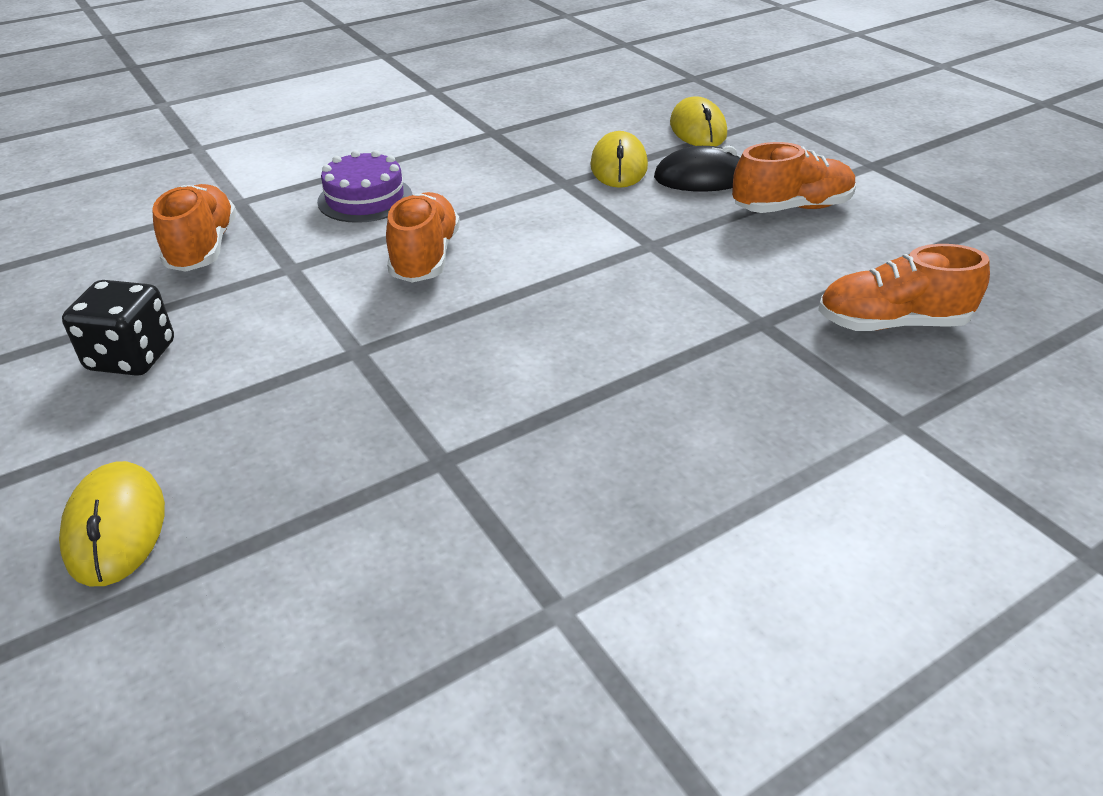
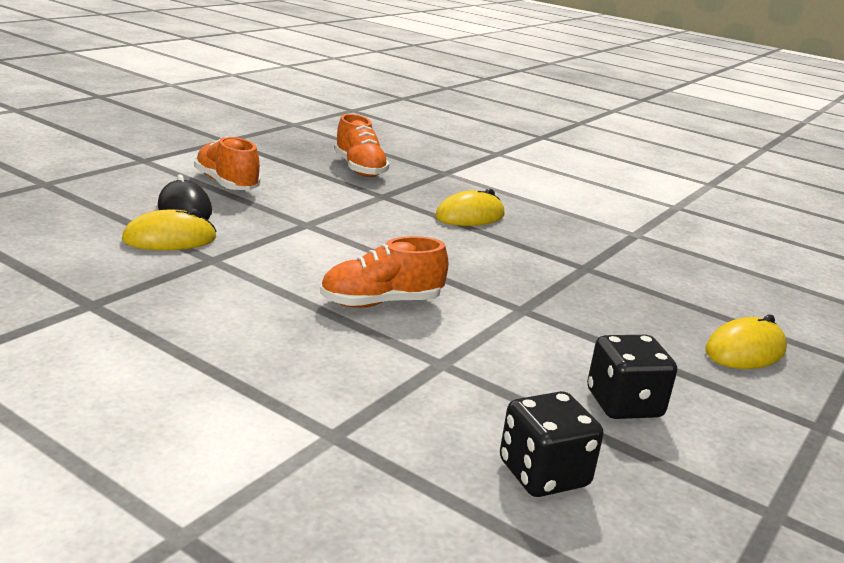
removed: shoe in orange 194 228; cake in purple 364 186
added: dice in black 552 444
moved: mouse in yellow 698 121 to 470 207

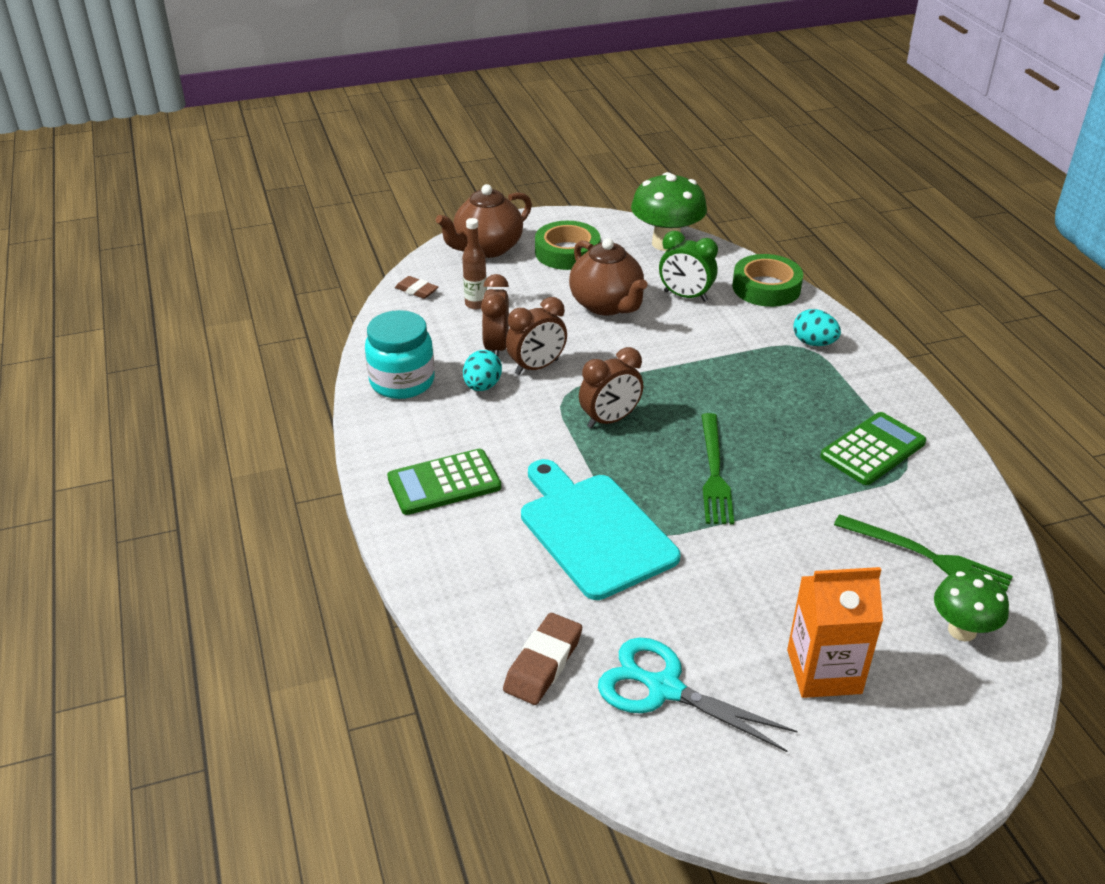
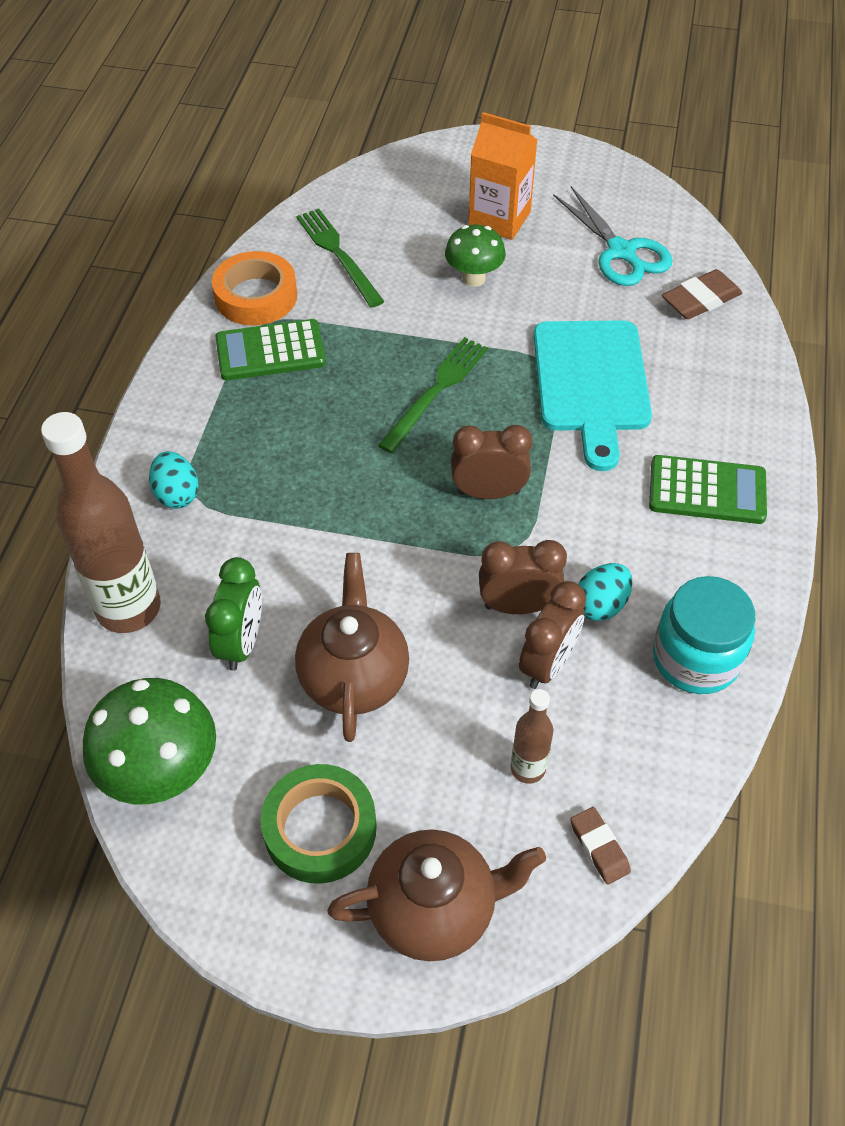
added: tape in orange 254 288
moved: mushroom in green 971 606 to 475 256
replaced: tape in green 767 280 to bottle in brown 101 522
turned: clock in green 688 266 = 233 614 45 degrees clockwise

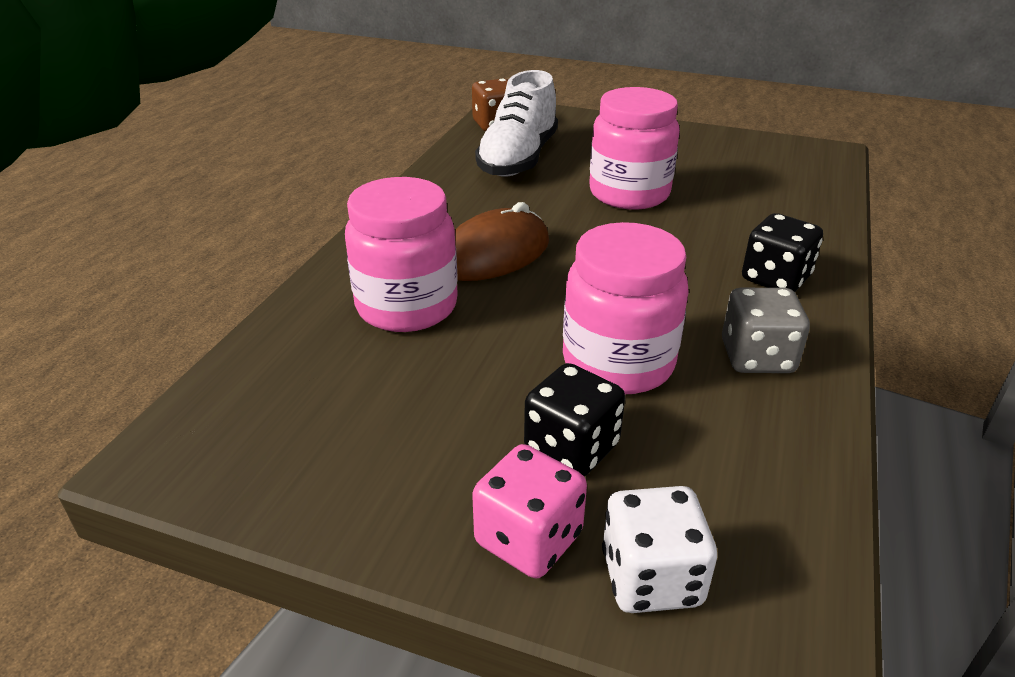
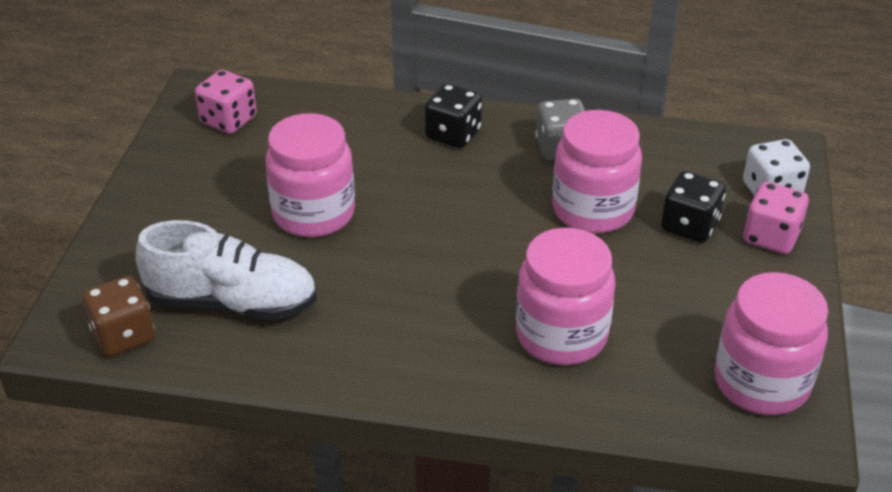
removed: mouse in brown 502 241
added: dice in pink 226 102; jar in pink 771 344

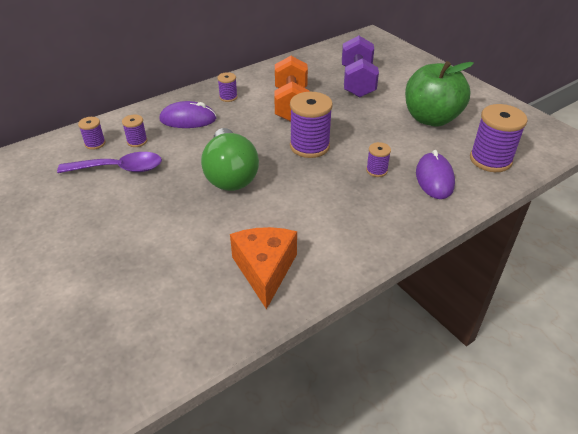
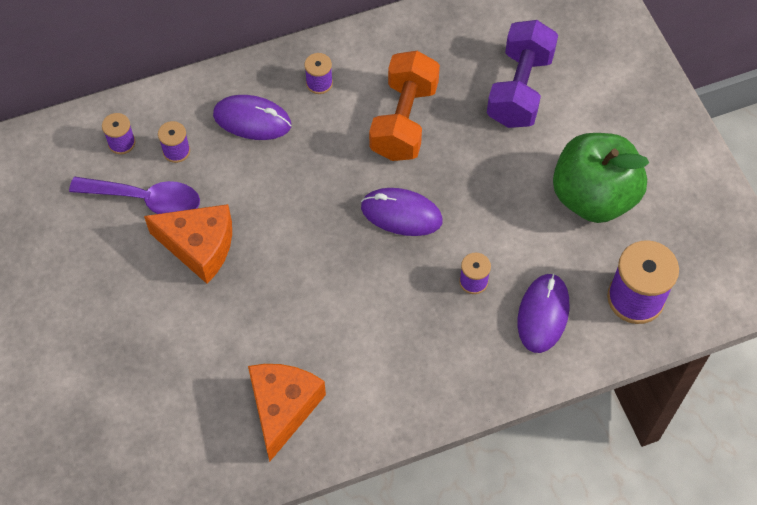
removed: light bulb in green 230 159
added: cheese in orange 188 244
replaced: spool in purple 311 125 to mouse in purple 402 212

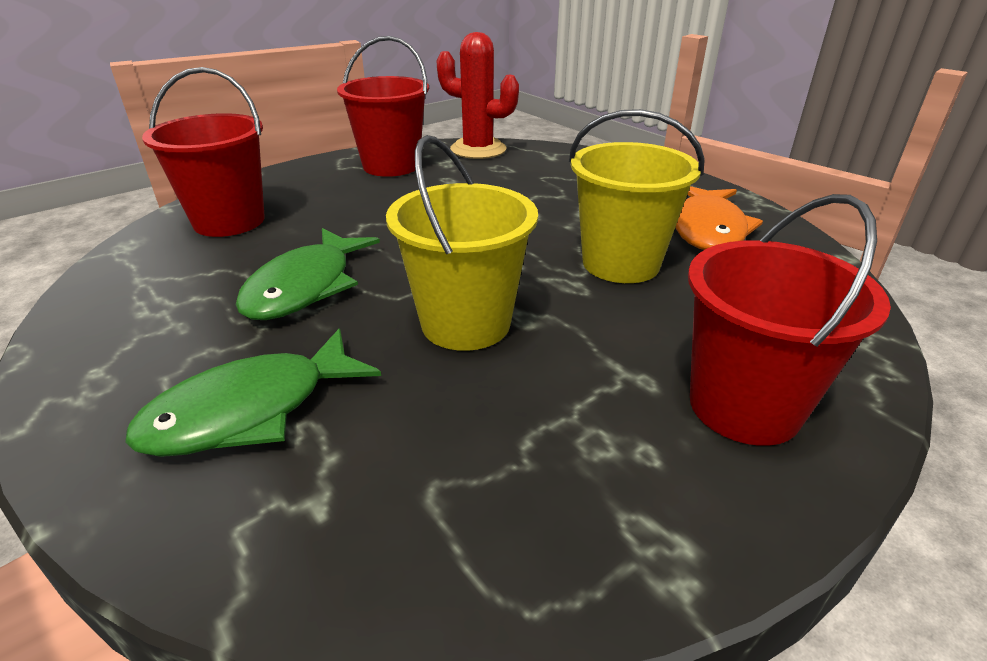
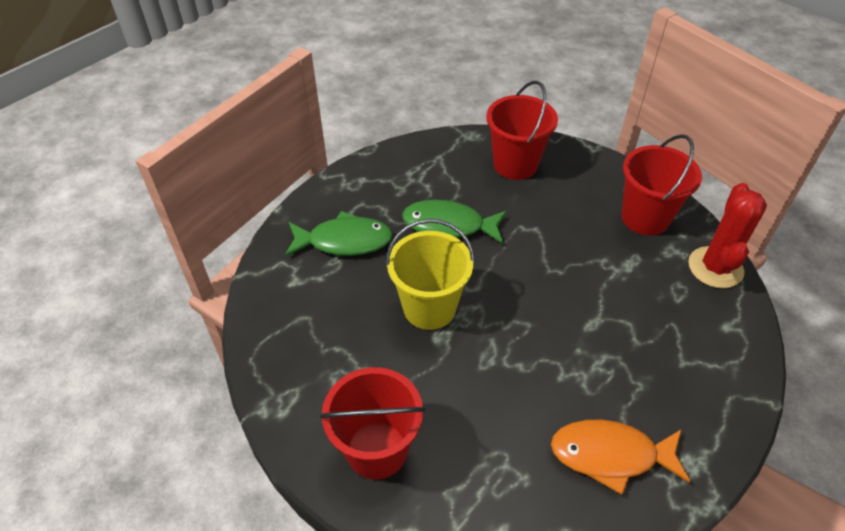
removed: bucket in yellow 637 196
turned: fish in green 253 393 = 339 234 135 degrees clockwise

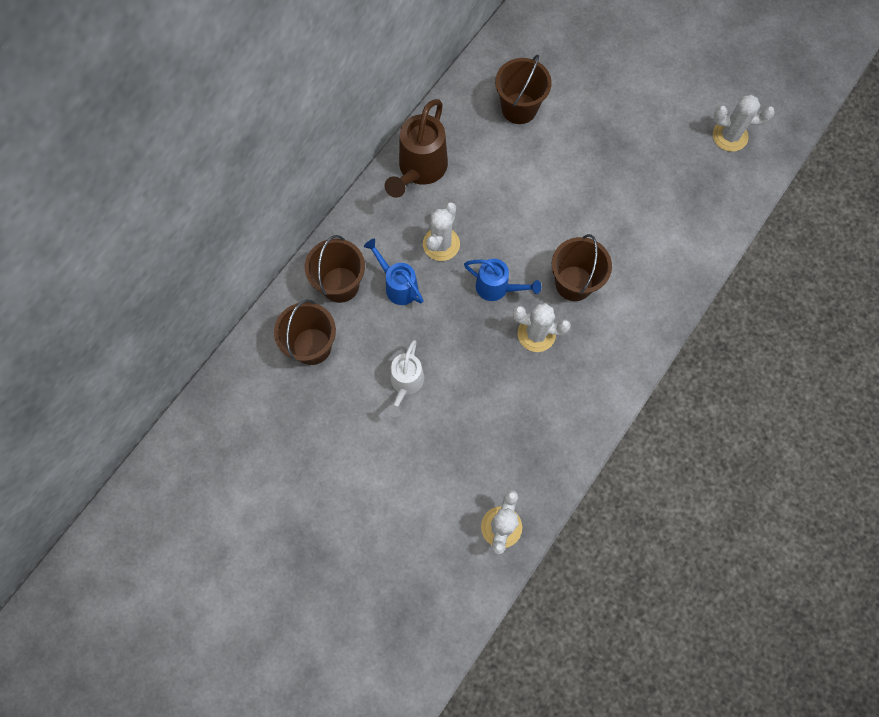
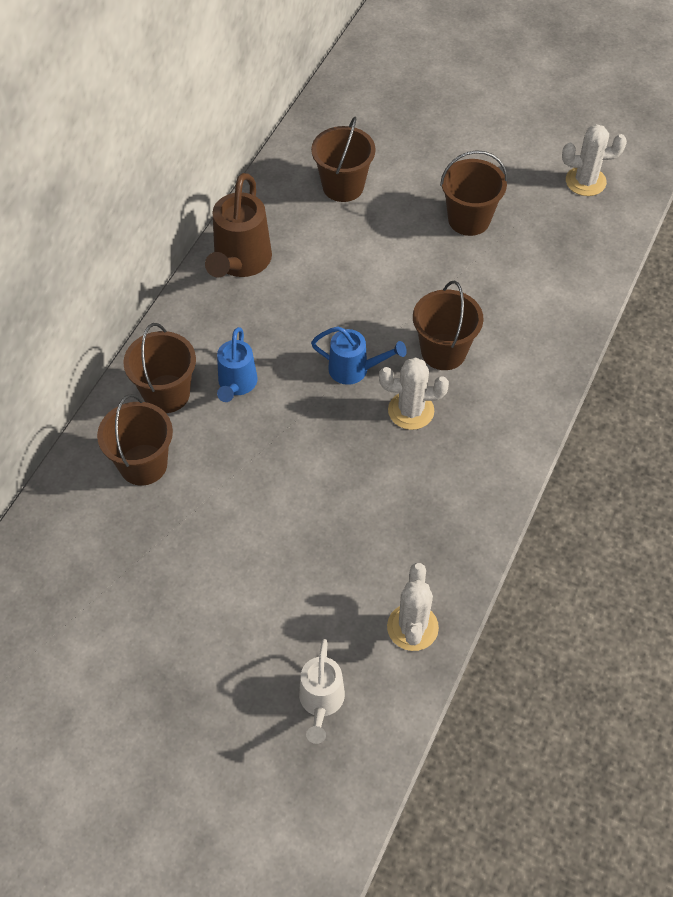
removed: cactus in white 441 231
added: bucket in brown 474 193
moved: watering can in white 405 378 to 322 691
turned: watering can in blue 394 272 = 237 364 120 degrees counterclockwise

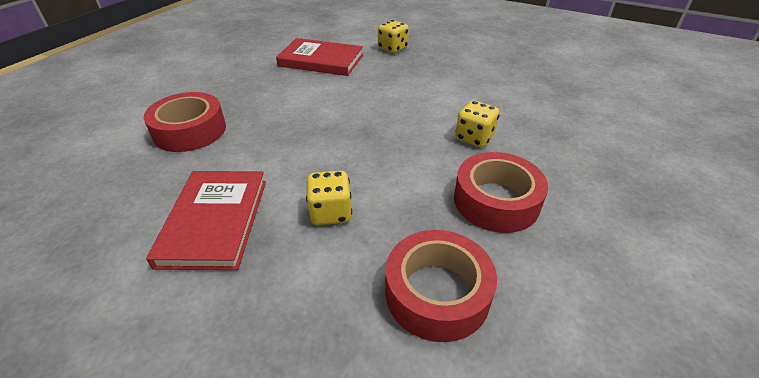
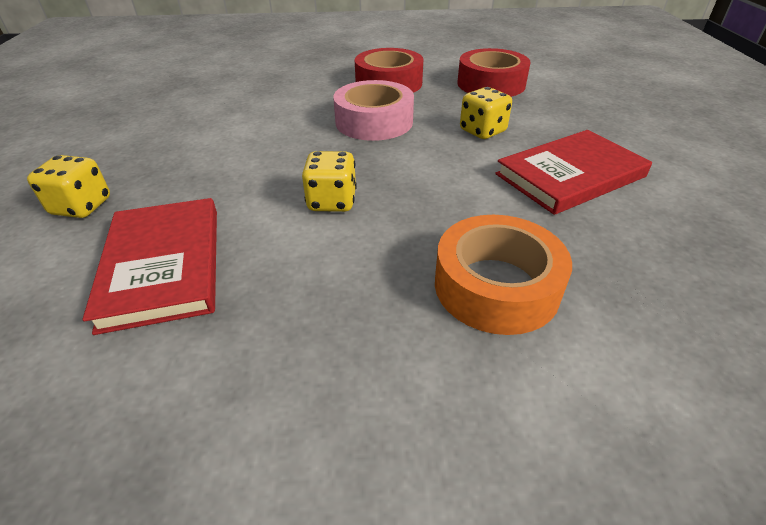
added: tape in pink 373 110
moved: dice in yellow 477 124 to 329 181
recoloured: tape in red 185 122 to tape in orange 503 275

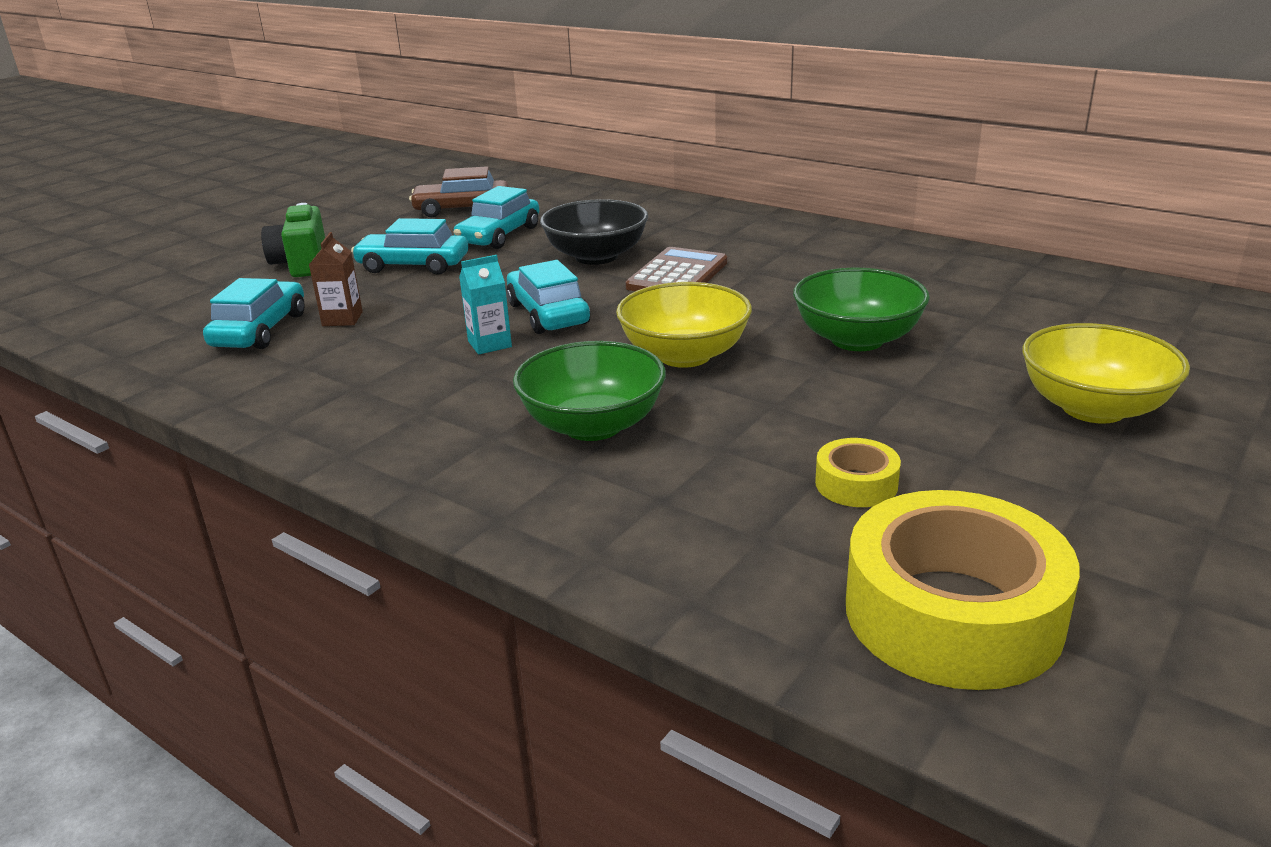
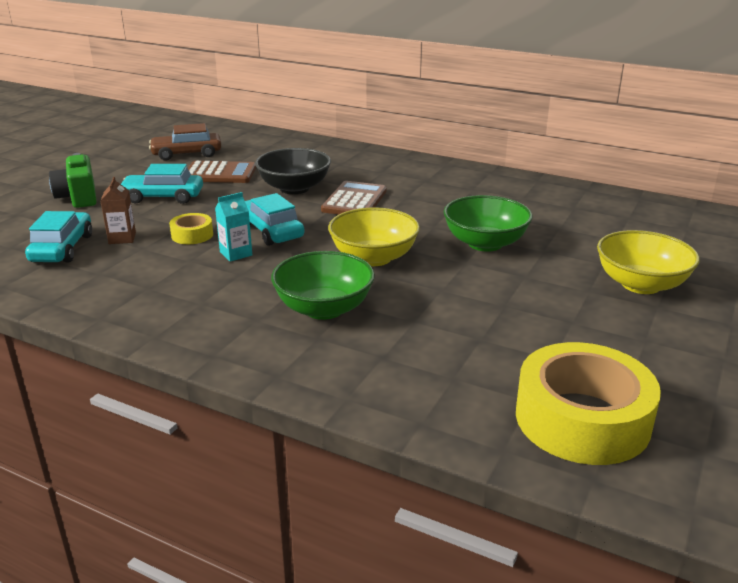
moved: tape in yellow 858 472 to 191 228
replaced: car in turquoise 496 217 to calculator in brown 222 172

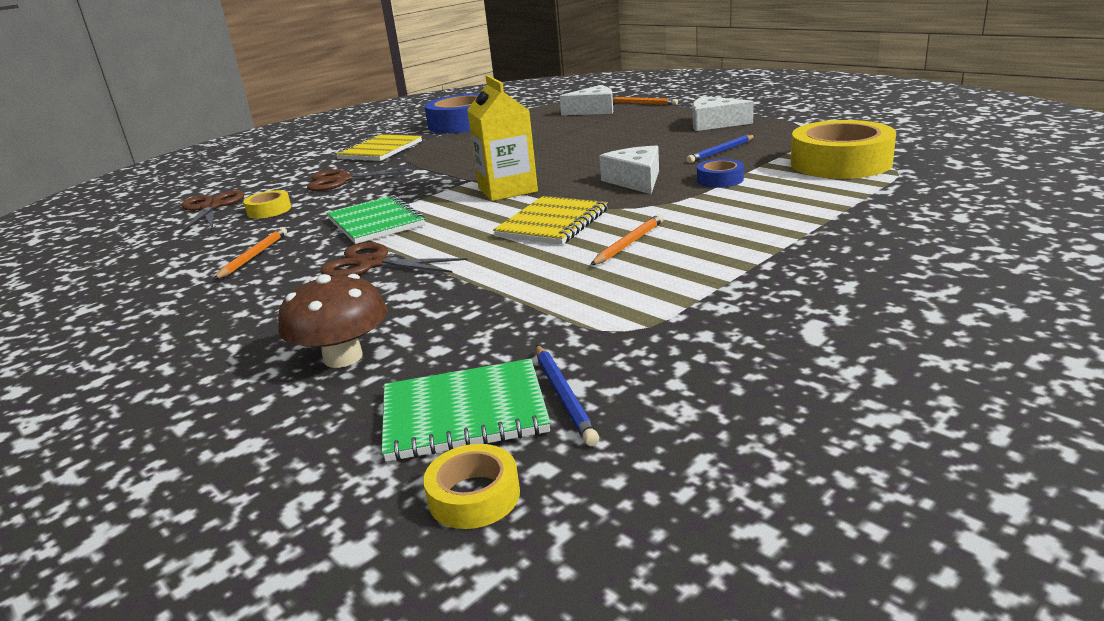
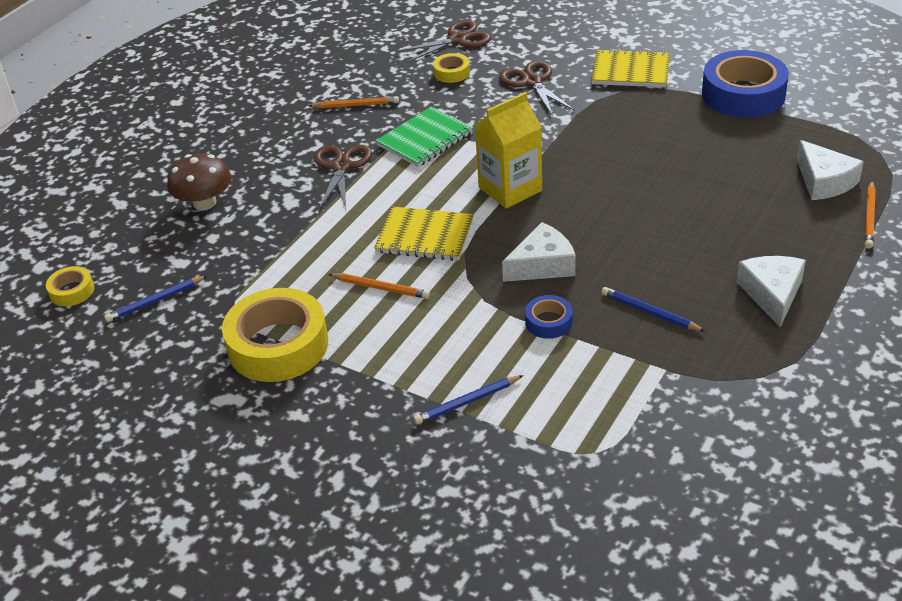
removed: notebook in green 466 410
added: pencil in blue 468 400
moved: tape in yellow 843 149 to 275 335

